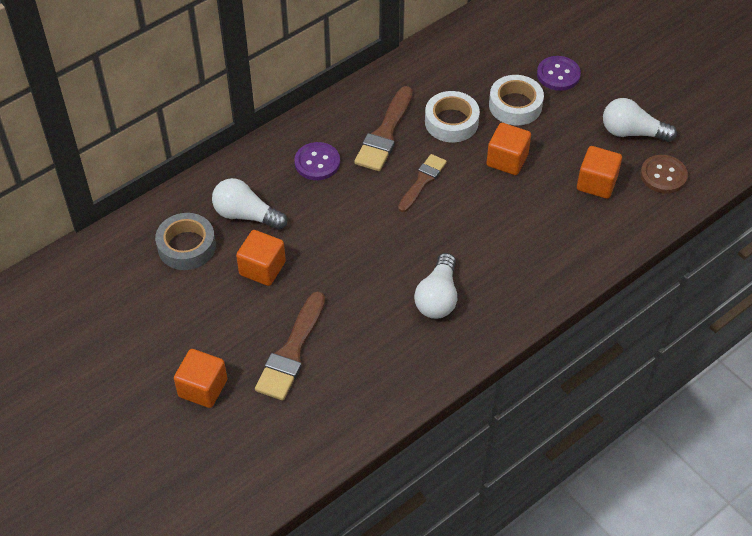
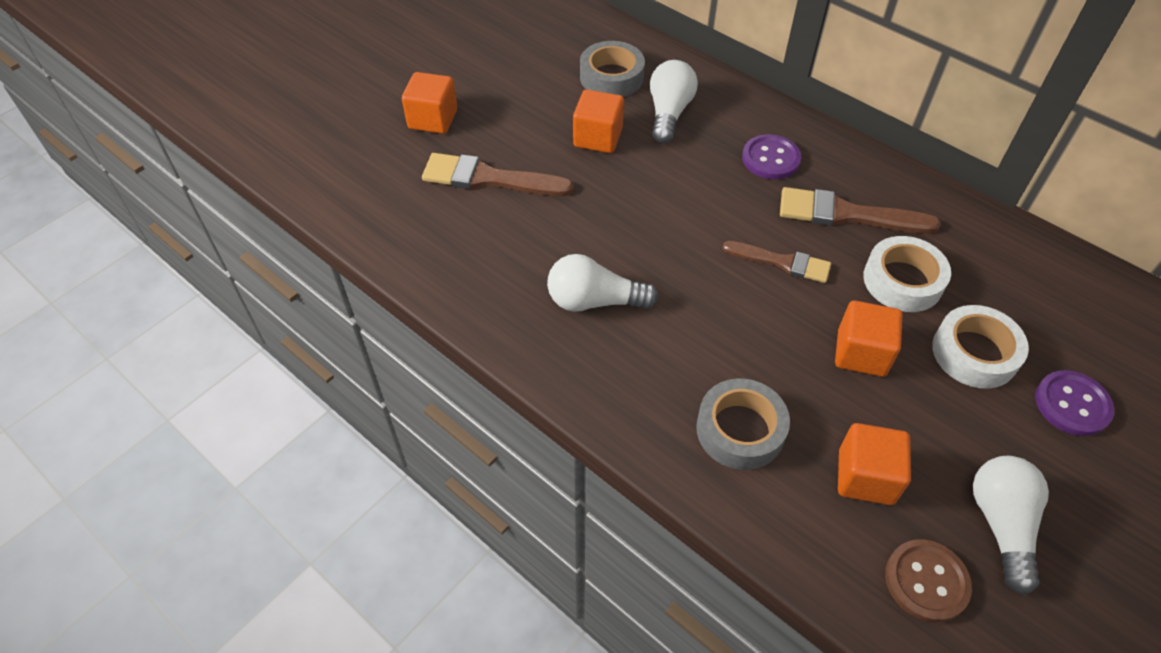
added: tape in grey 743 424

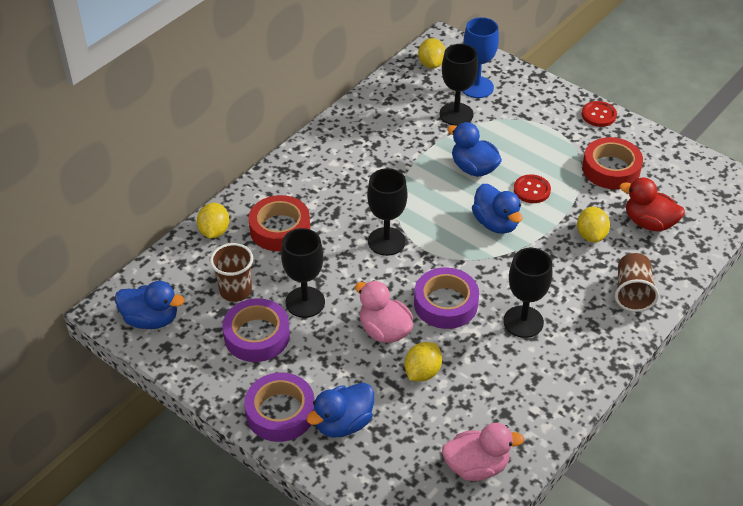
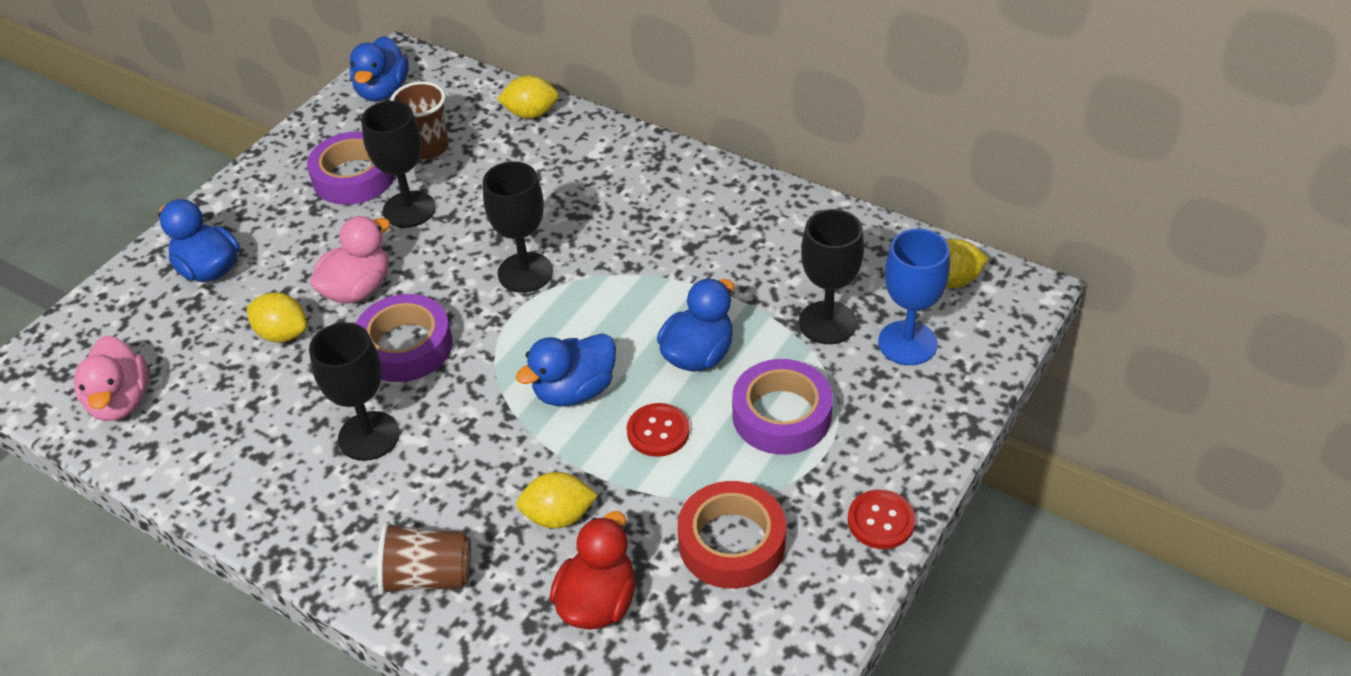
removed: tape in red 279 223
moved: tape in purple 279 407 to 782 407

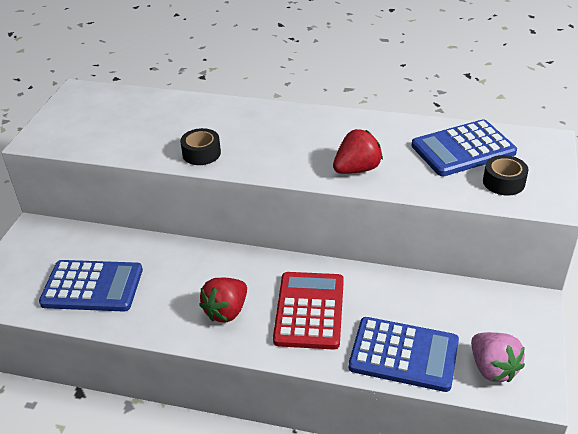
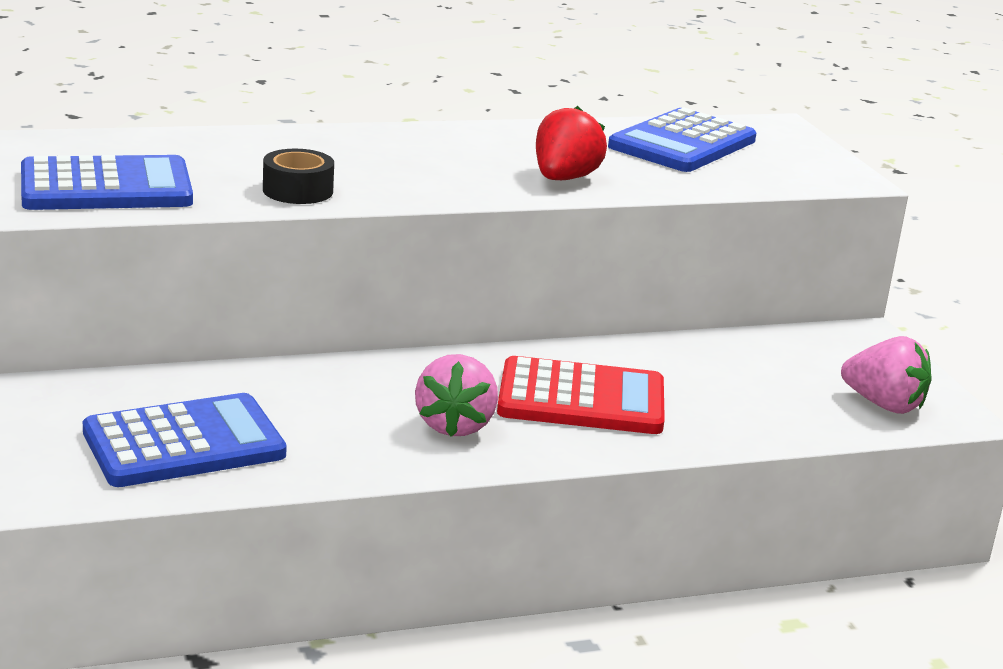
removed: tape in black 506 175
moved: calculator in blue 404 354 to 107 182
recoloured: strawberry in red 223 300 to strawberry in pink 456 395
turned: calculator in red 308 311 = 581 395 120 degrees clockwise

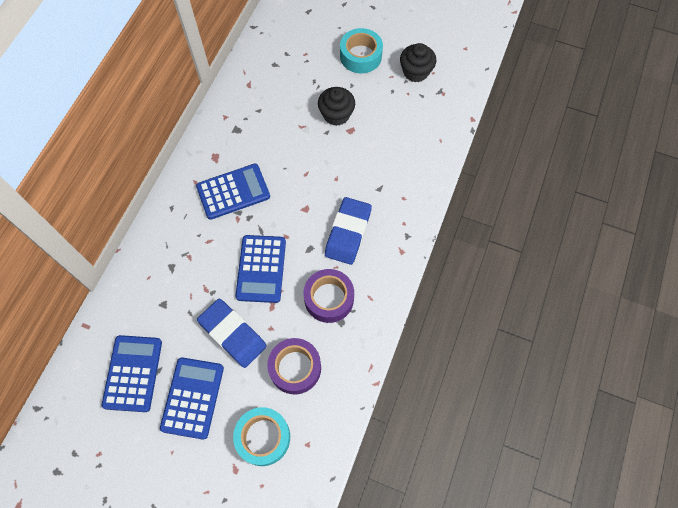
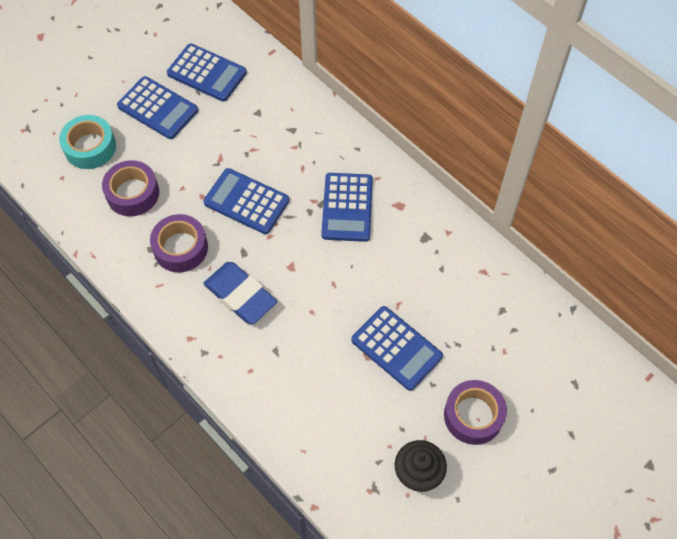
removed: eraser in blue 232 333
replaced: cupcake in black 336 106 to calculator in blue 397 348
recoloured: tape in turquoise 361 50 to tape in purple 475 412

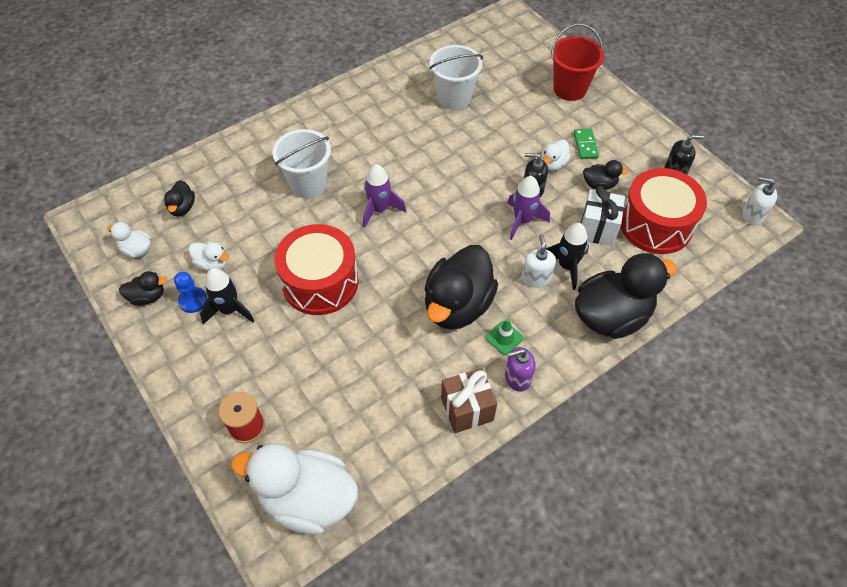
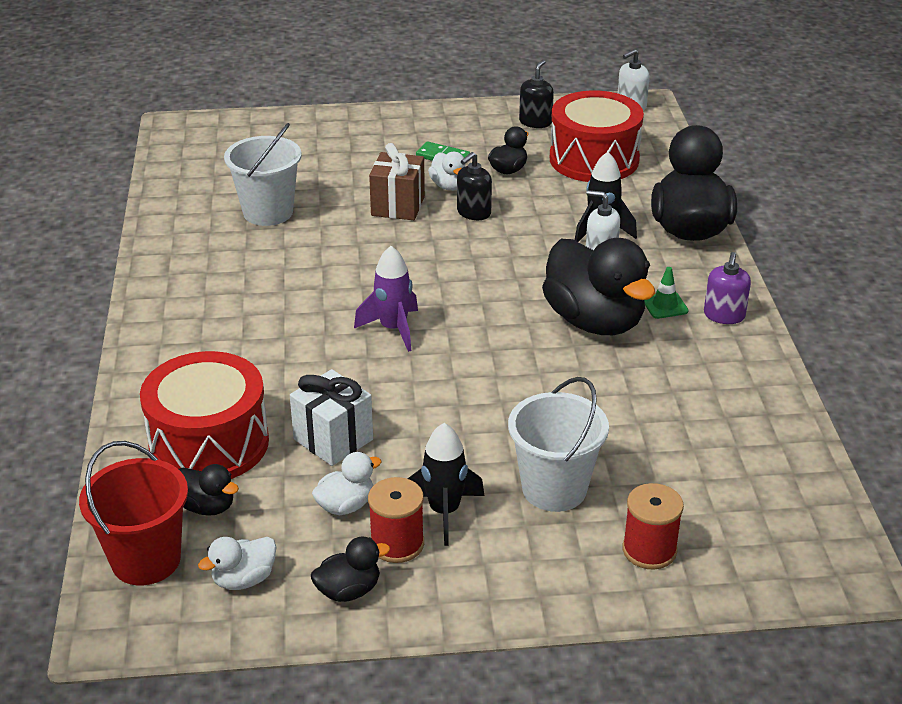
removed: duck in white 294 489; rocket in purple 528 208
moved: bucket in white 302 163 to 558 444; drum in red 316 269 to 204 415; gift in brown 469 400 to 397 181; bucket in red 577 62 to 133 513; gift in white 603 216 to 331 417
replaced: pawn in blue 191 292 to spool in red 396 520
turned: duck in black 143 288 = 350 569 45 degrees clockwise

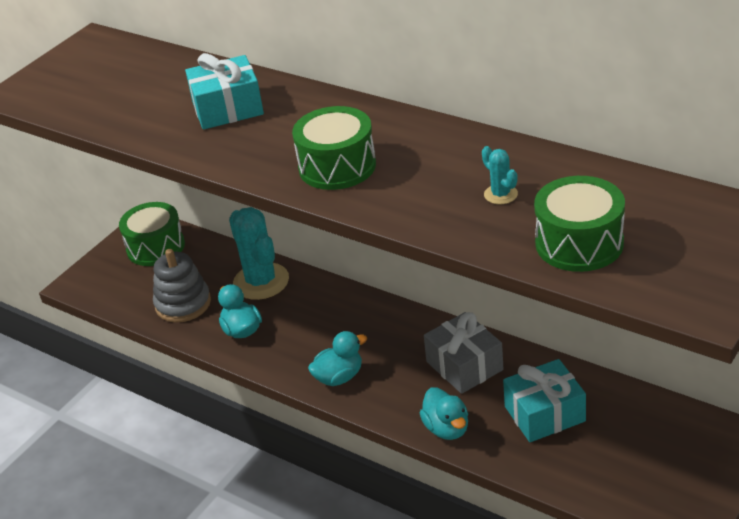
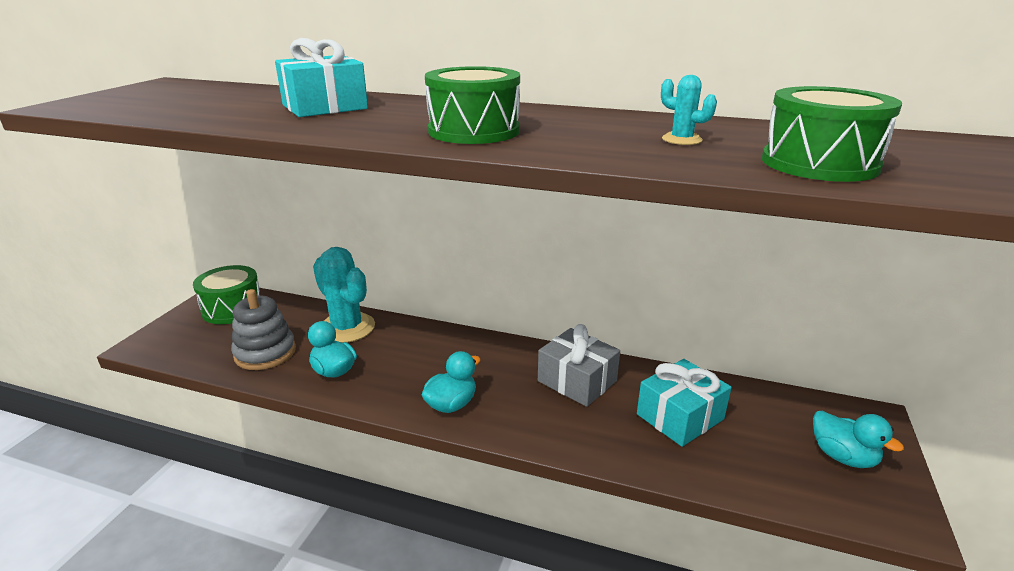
moved: duck in turquoise 444 413 to 858 439

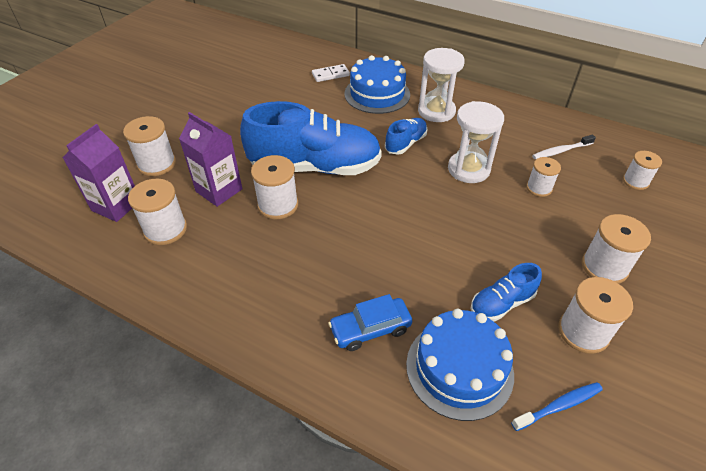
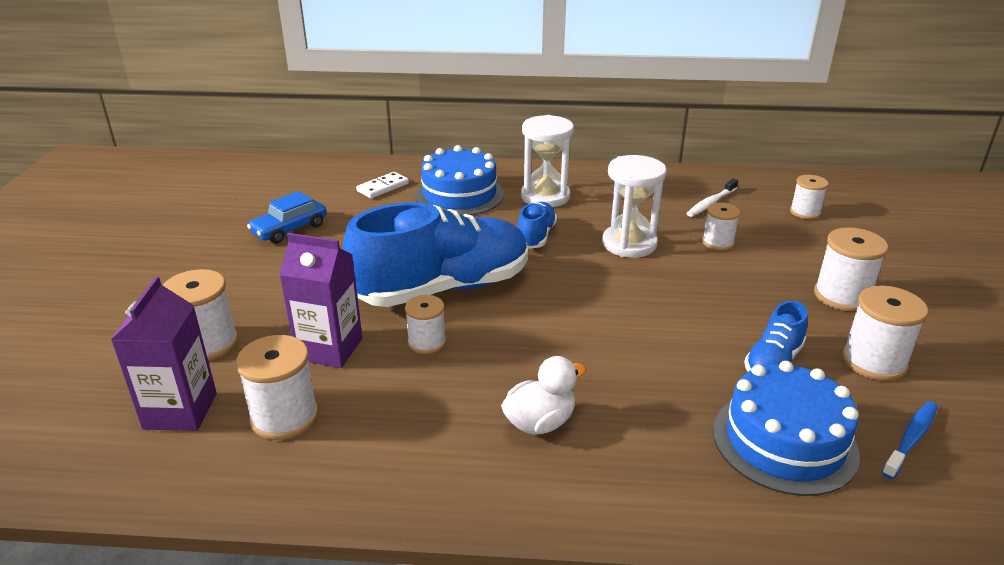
added: duck in white 543 395
moved: car in blue 370 322 to 287 217
resized: spool in white 274 187 = 425 324 x0.65

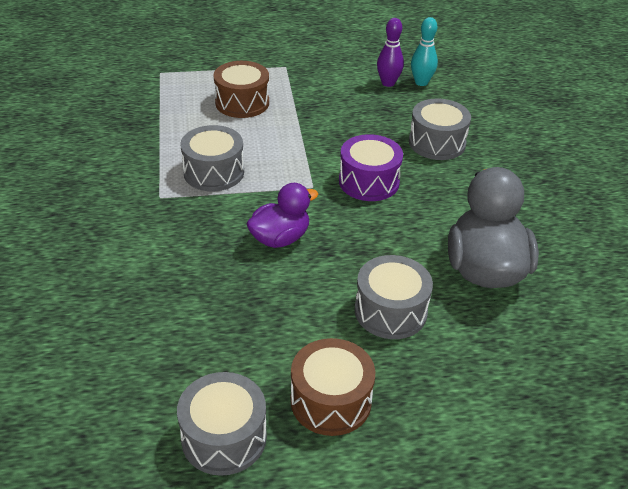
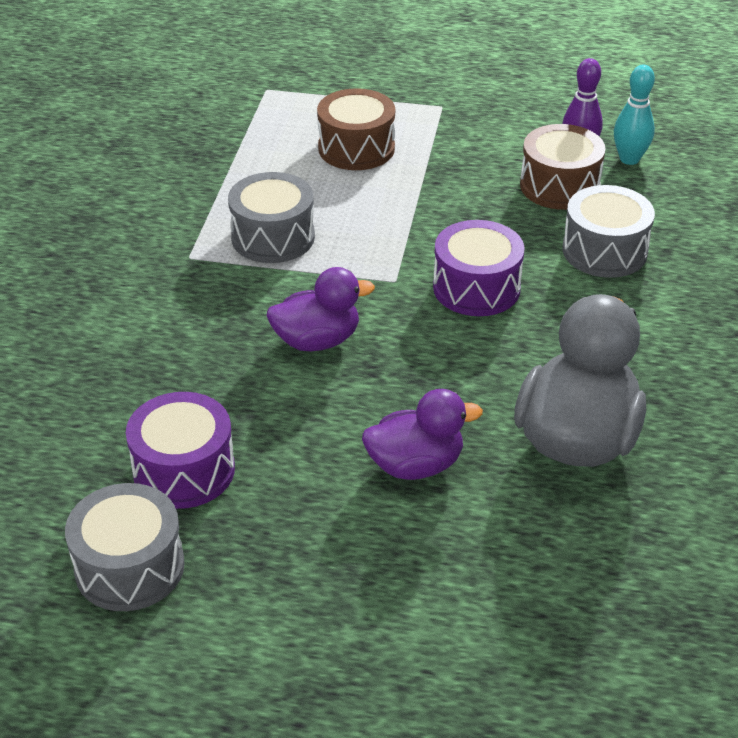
added: drum in purple 180 450
moved: drum in brown 332 387 to 563 167
replaced: drum in grey 394 297 to duck in purple 422 434

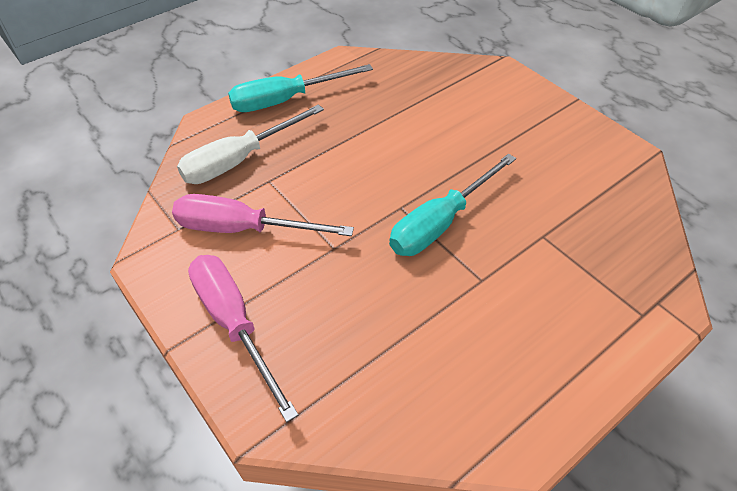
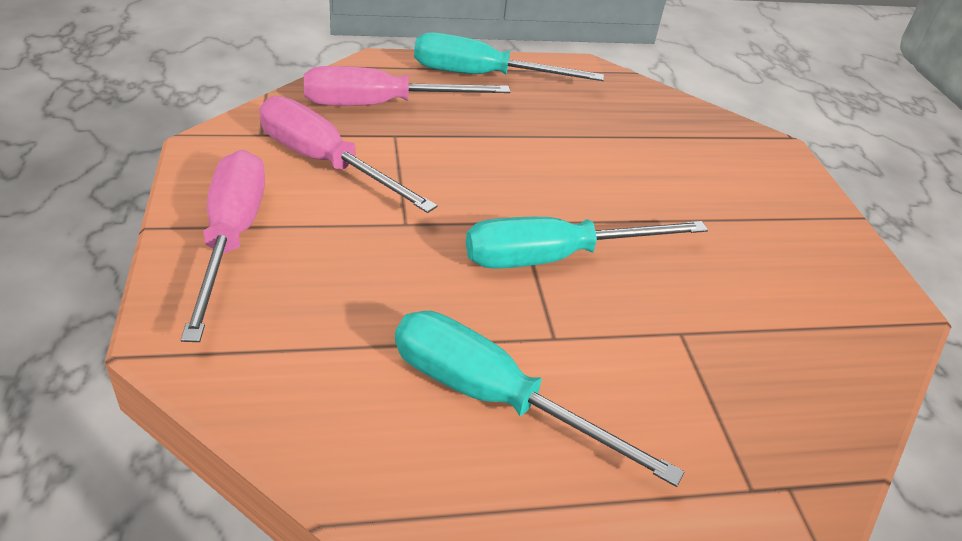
added: screwdriver in turquoise 540 399
recoloured: screwdriver in white 250 144 to screwdriver in pink 407 86

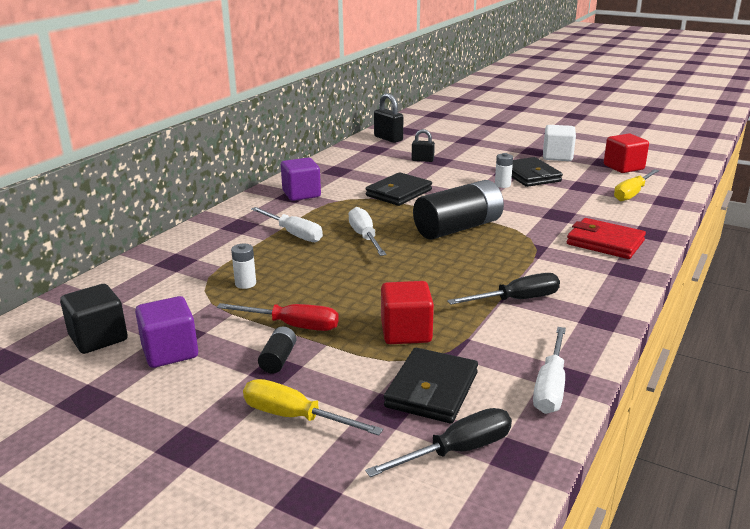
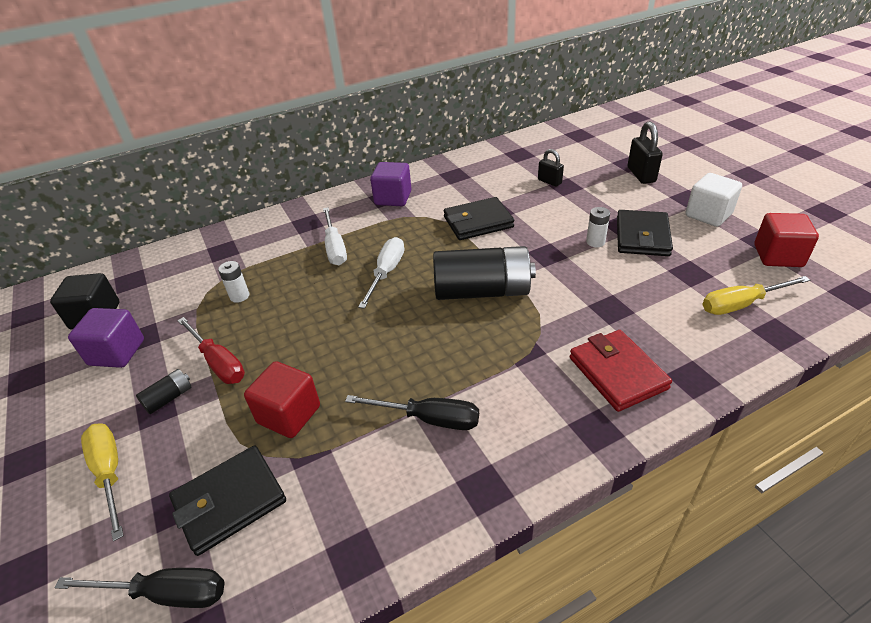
removed: screwdriver in white 549 370
moved: padlock in black 388 118 to 645 152

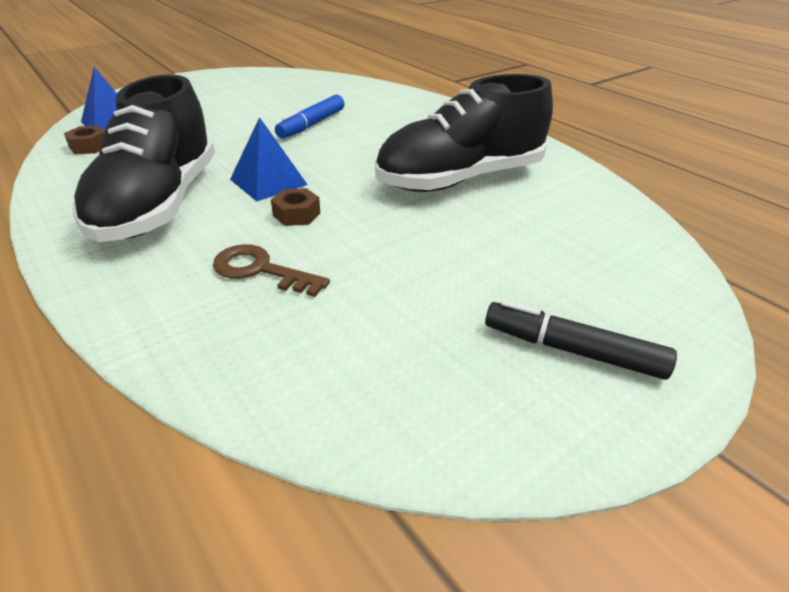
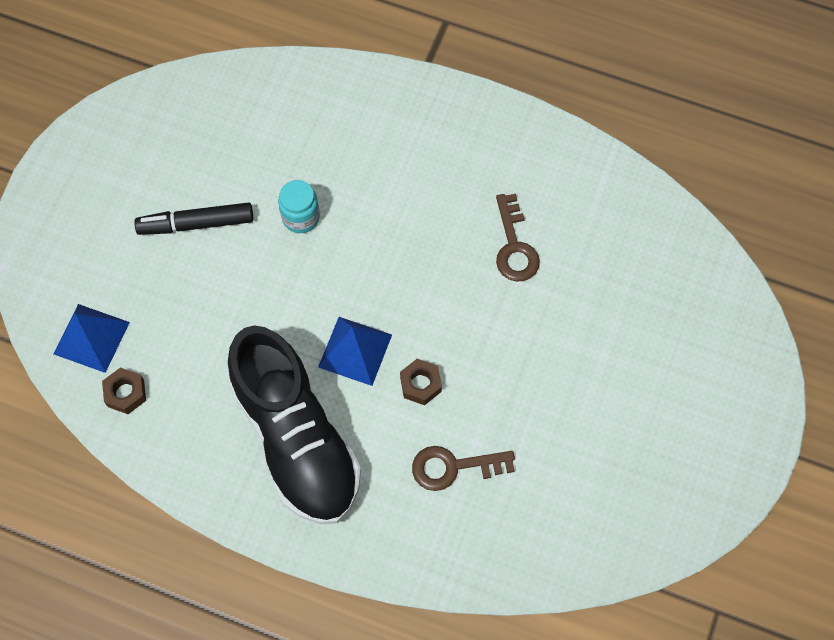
moved: marker in black 581 340 to 193 218
replaced: marker in blue 310 117 to jar in turquoise 299 206; shoe in black 464 133 to key in brown 518 237

